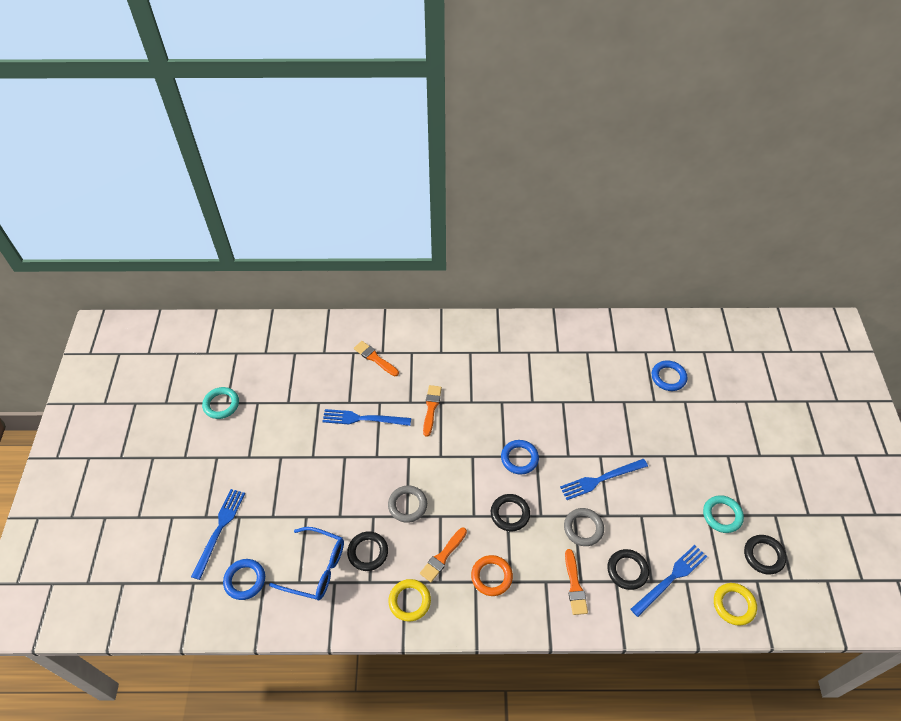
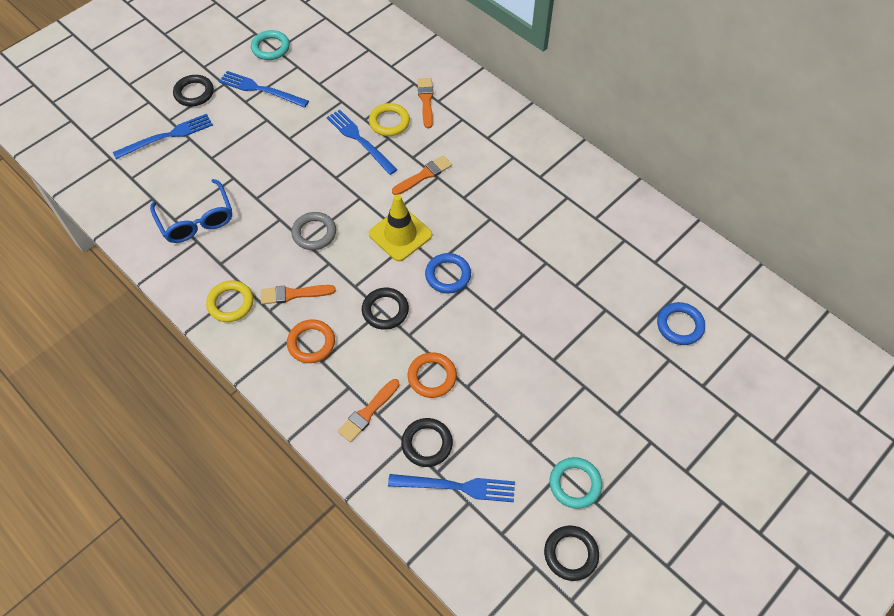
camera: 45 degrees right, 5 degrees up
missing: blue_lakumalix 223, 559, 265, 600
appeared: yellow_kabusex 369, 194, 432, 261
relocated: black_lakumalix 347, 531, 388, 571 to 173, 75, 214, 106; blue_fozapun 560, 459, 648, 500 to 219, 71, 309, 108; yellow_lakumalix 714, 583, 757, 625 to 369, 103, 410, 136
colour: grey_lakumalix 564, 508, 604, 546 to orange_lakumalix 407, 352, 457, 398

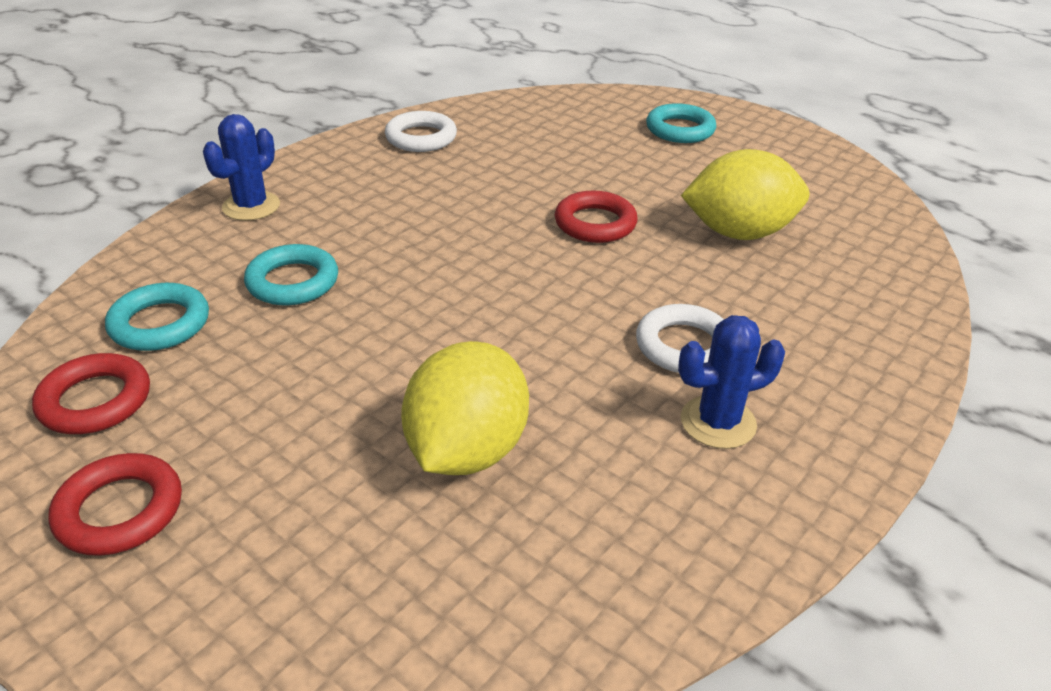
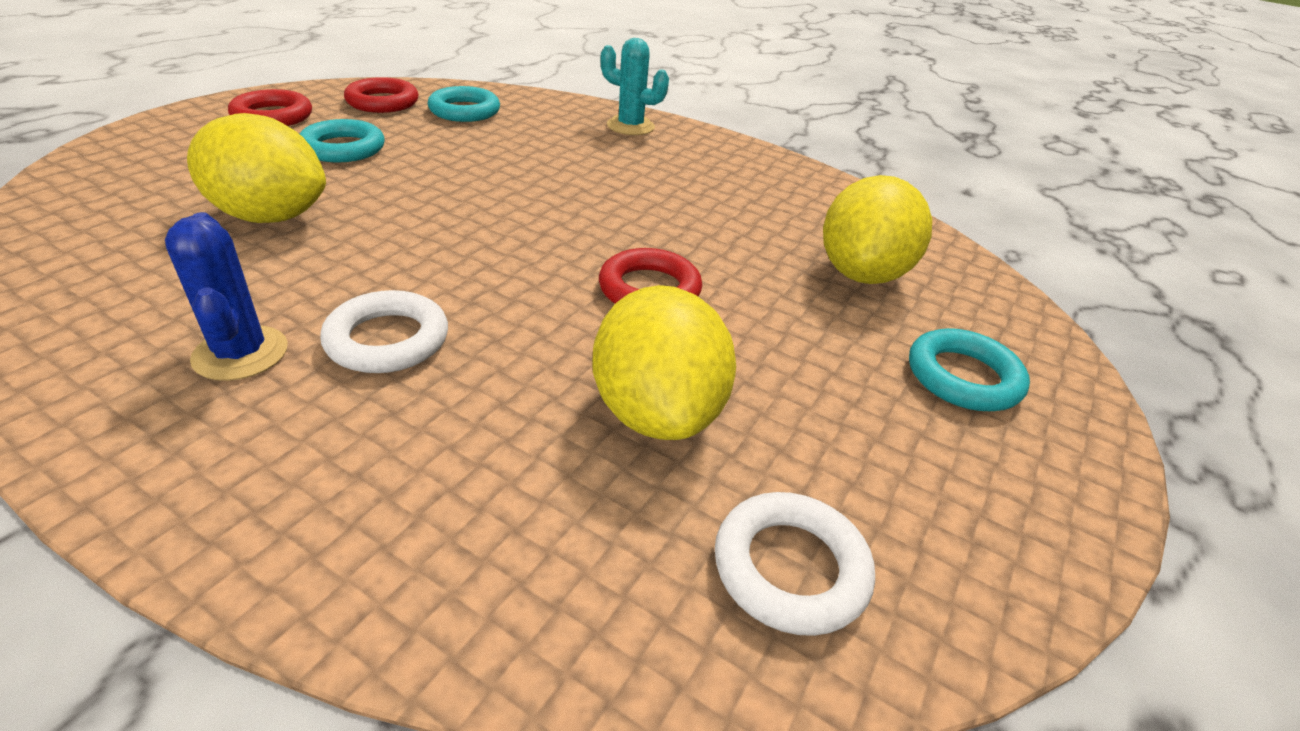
camera: 80 degrees right, 0 degrees up
appeared: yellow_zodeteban 823, 175, 932, 284
relocated: turquoise_lakumalix 244, 244, 338, 305 to 300, 119, 385, 163; white_lakumalix 385, 111, 457, 152 to 715, 492, 875, 636
colour: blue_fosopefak 203, 114, 280, 221 to turquoise_fosopefak 600, 38, 669, 135

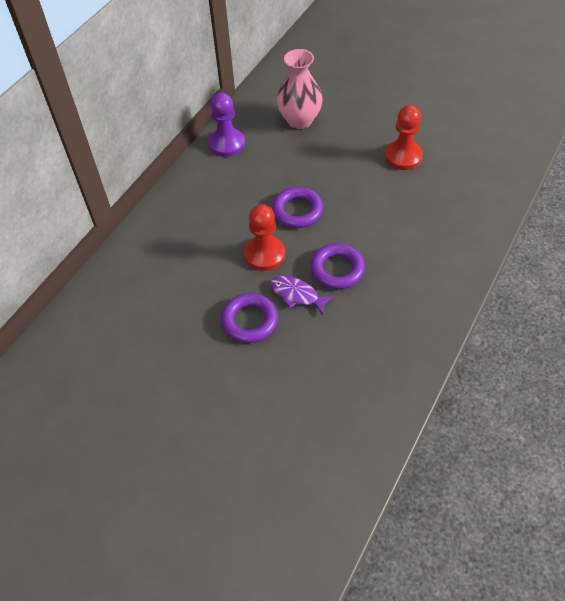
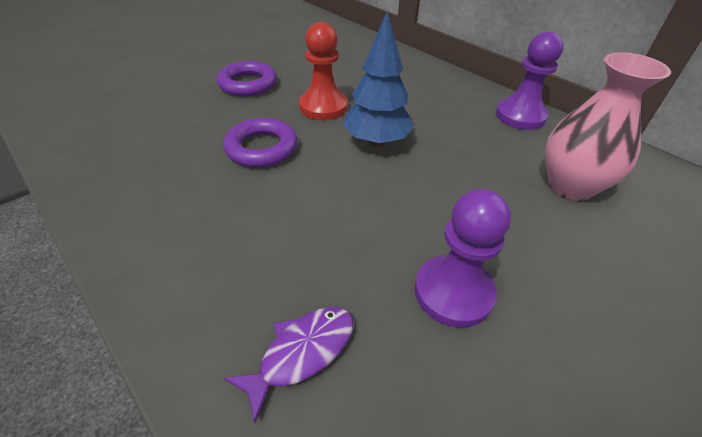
camera: 105 degrees right, 10 degrees down
relocated: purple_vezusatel 271, 276, 334, 315 to 224, 307, 353, 423
exchanged: purple_lakumalix 272, 187, 323, 228 to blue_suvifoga 343, 10, 414, 147
colour: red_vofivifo 385, 105, 423, 170 to purple_vofivifo 415, 189, 511, 328

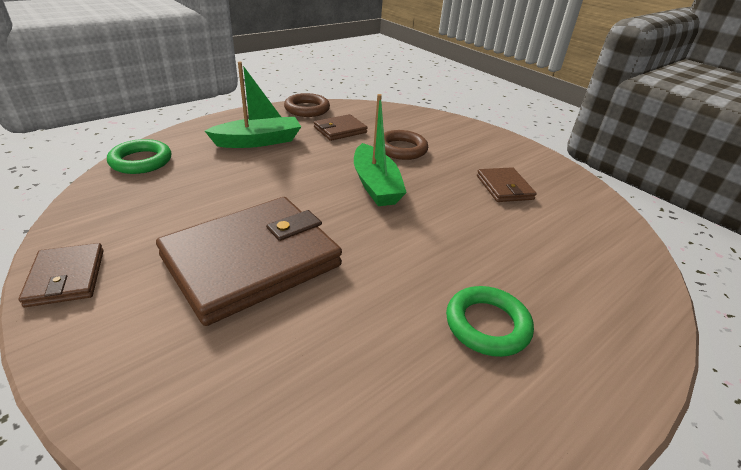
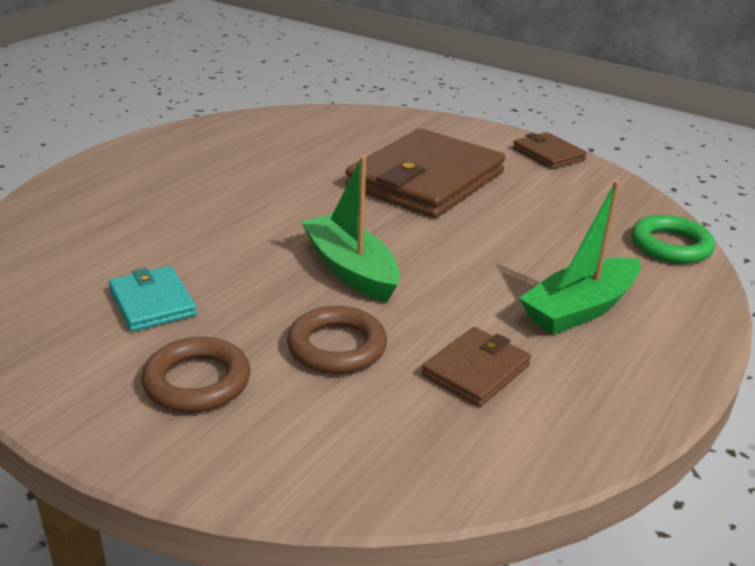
camera: 165 degrees right, 5 degrees down
missing: green_lakumalix 446, 286, 534, 357
relocated: brown_lakumalix 284, 93, 330, 117 to 141, 337, 250, 413
colour: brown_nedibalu 477, 167, 537, 202 to turquoise_nedibalu 109, 266, 197, 332

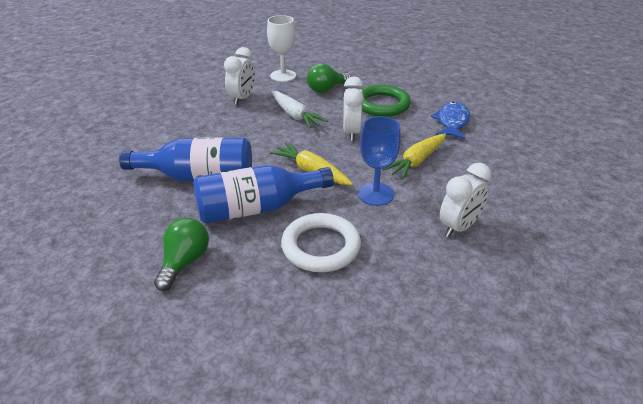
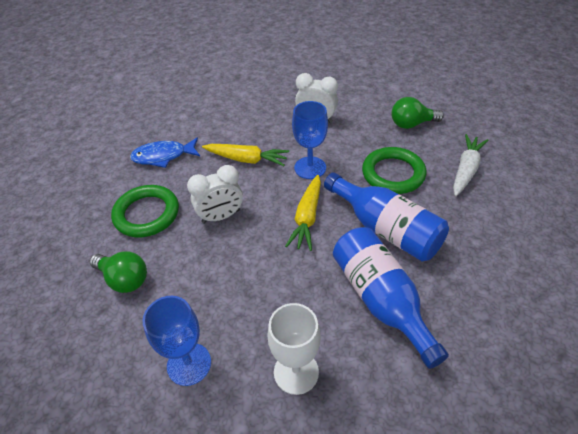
camera: 115 degrees left, 10 degrees up
relocated: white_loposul 267, 15, 296, 82 to 267, 303, 321, 395; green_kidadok 154, 218, 209, 291 to 391, 97, 444, 129; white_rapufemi 272, 91, 328, 128 to 453, 134, 488, 196
exchanged: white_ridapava 224, 47, 255, 105 to blue_loposul 143, 296, 211, 386
colour: white_lakumalix 281, 213, 361, 272 to green_lakumalix 362, 147, 427, 194

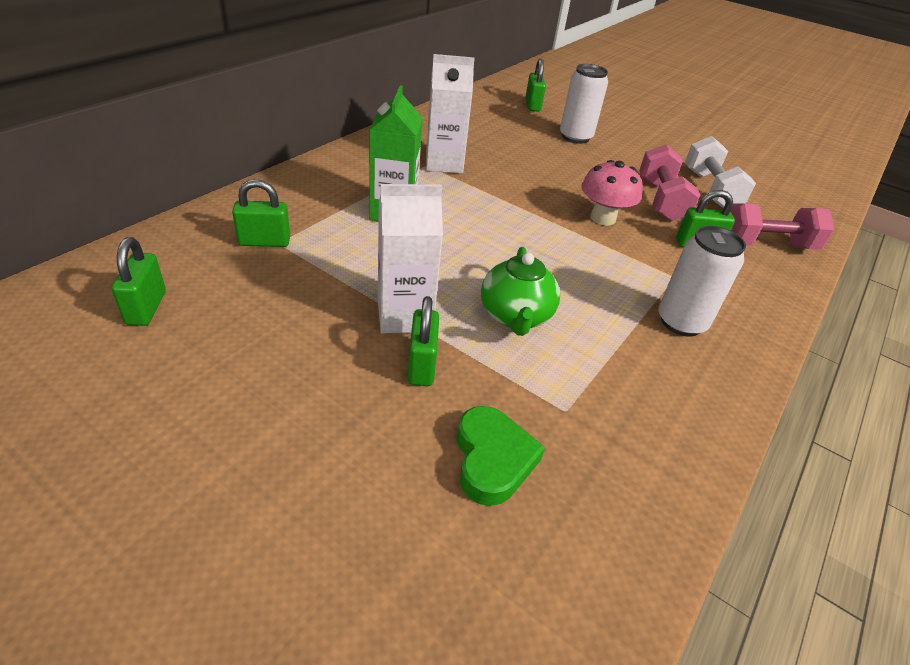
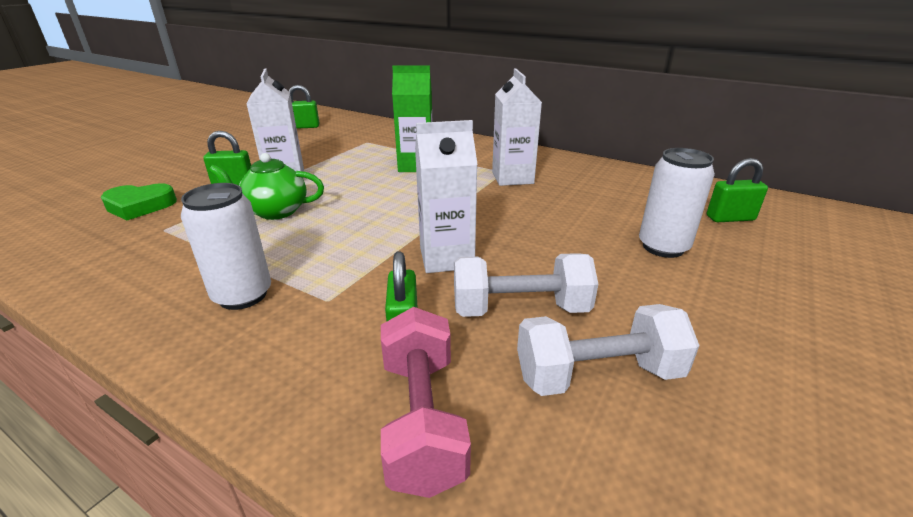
camera: 90 degrees right, 10 degrees down
missing: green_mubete 232, 179, 290, 247
exchanged: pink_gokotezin 581, 160, 643, 226 to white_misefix 415, 120, 478, 273
colour: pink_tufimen 639, 144, 701, 222 to white_tufimen 454, 253, 598, 317

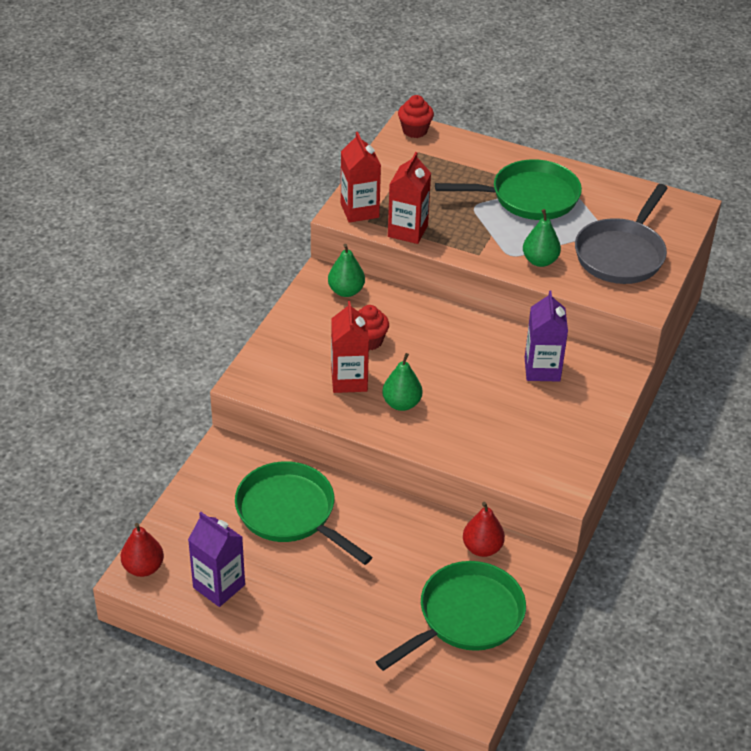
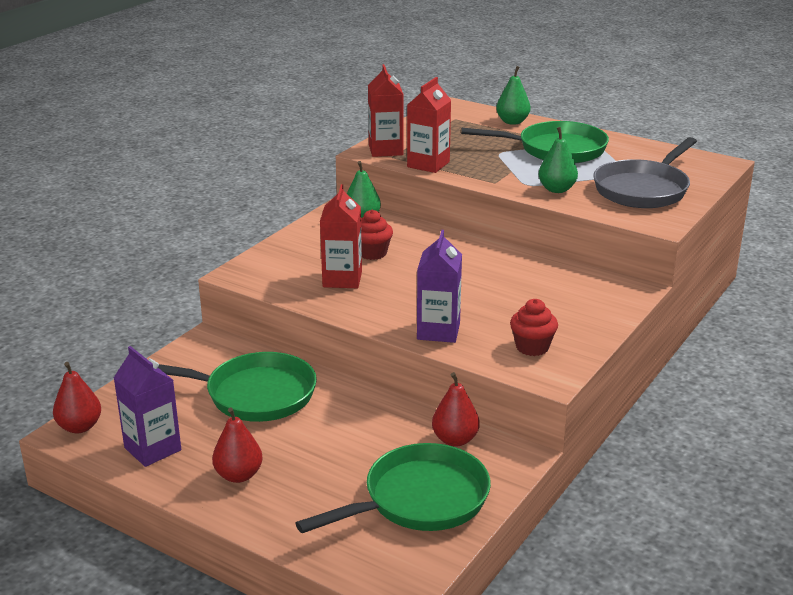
camera: 10 degrees right, 15 degrees down
appeared: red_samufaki 212, 408, 263, 483
relocated: purple_misefix 525, 290, 568, 382 to 417, 230, 462, 343; green_samufaki 382, 353, 422, 411 to 496, 66, 531, 125; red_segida 398, 95, 434, 138 to 510, 299, 558, 356
spun: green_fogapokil 235, 461, 373, 565 = 158, 352, 317, 422 135 degrees clockwise

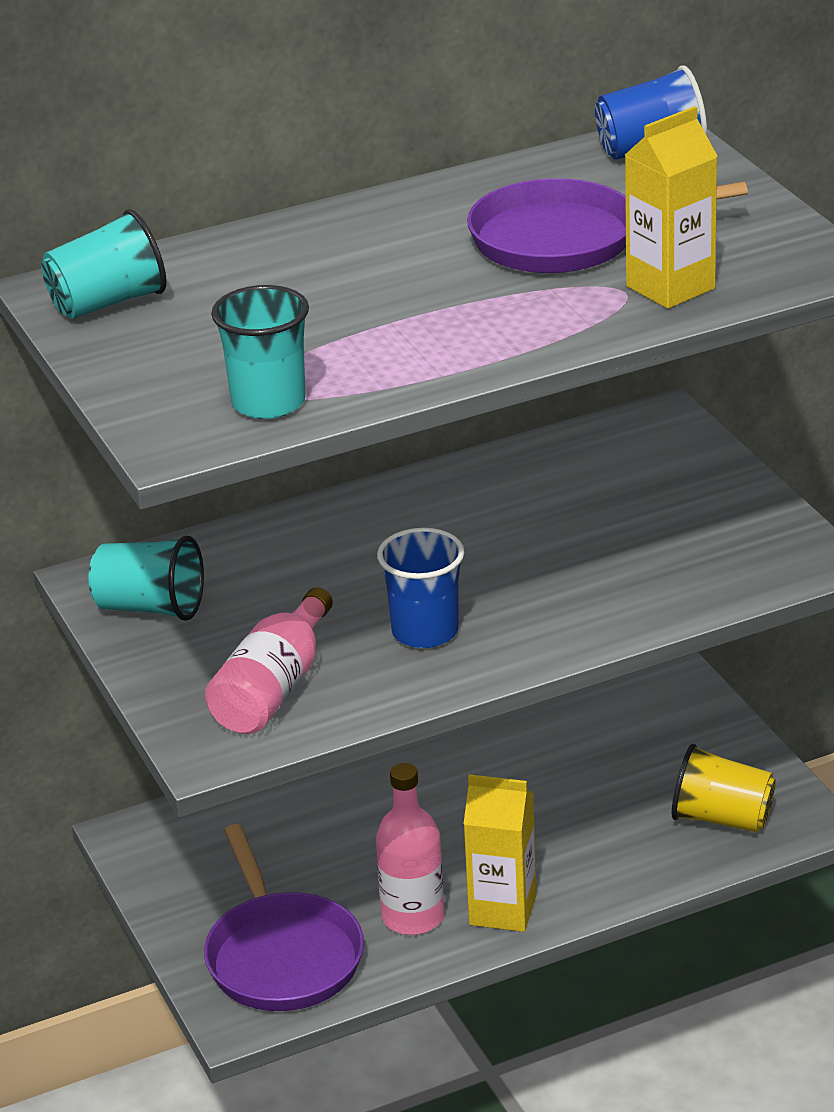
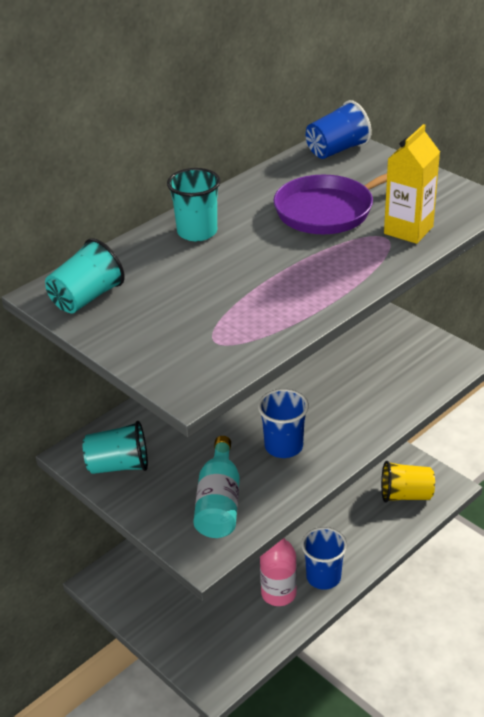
camera: 20 degrees left, 5 degrees up
missing: purple_fogapokil 204, 824, 364, 1011
relocated: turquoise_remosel 211, 285, 309, 419 to 167, 168, 221, 241
exchanged: yellow_misefix 464, 775, 537, 932 to blue_remosel 301, 527, 347, 590
colour: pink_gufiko 205, 587, 333, 734 to turquoise_gufiko 193, 436, 240, 538

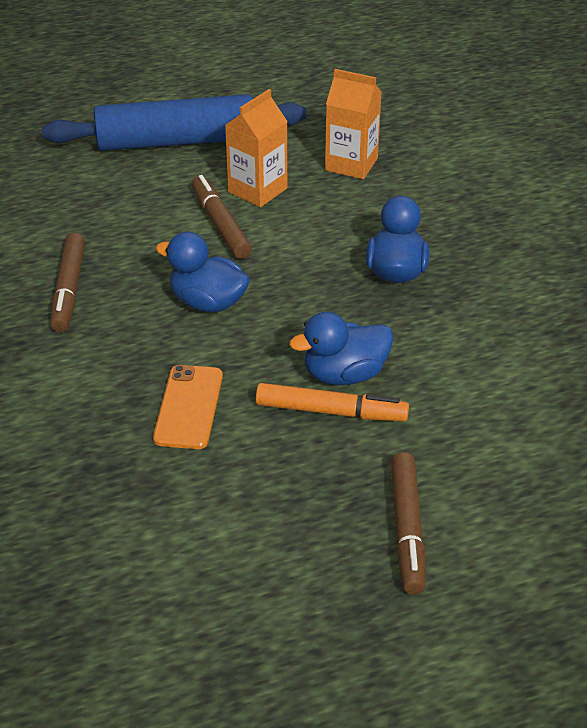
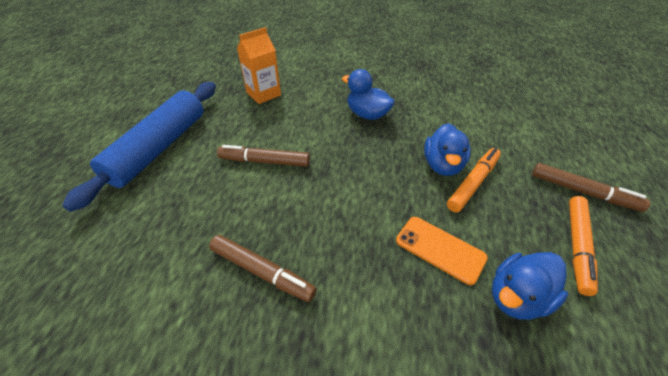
camera: 60 degrees left, 5 degrees up
missing: orange_misefix 225, 89, 288, 207
appeared: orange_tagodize 569, 196, 598, 296
relocated: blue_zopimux 156, 232, 250, 312 to 492, 252, 568, 320

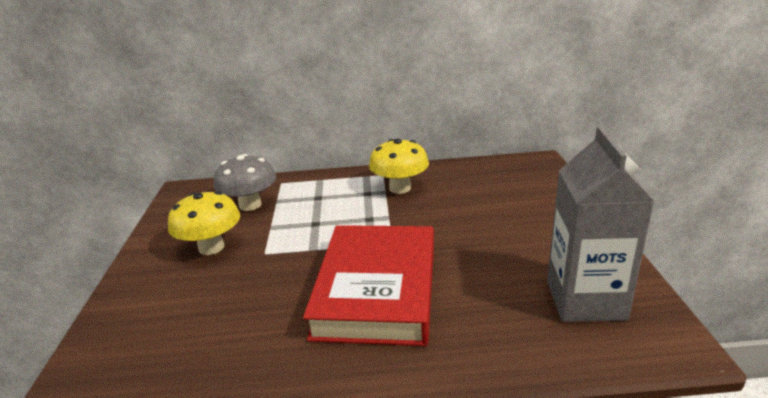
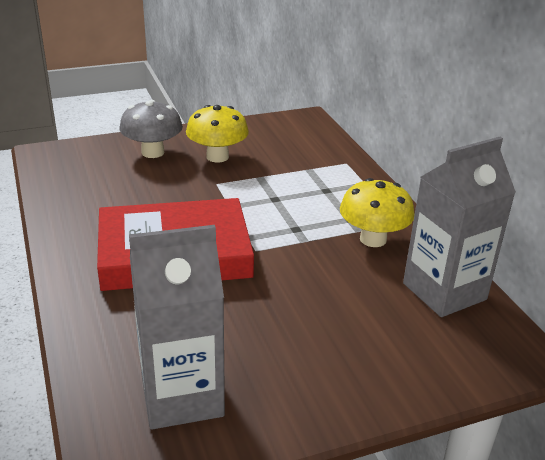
camera: 70 degrees right, 5 degrees up
appeared: grey_misefix 403, 137, 516, 317
relocated: grey_gokotezin 214, 154, 276, 211 to 119, 100, 183, 158

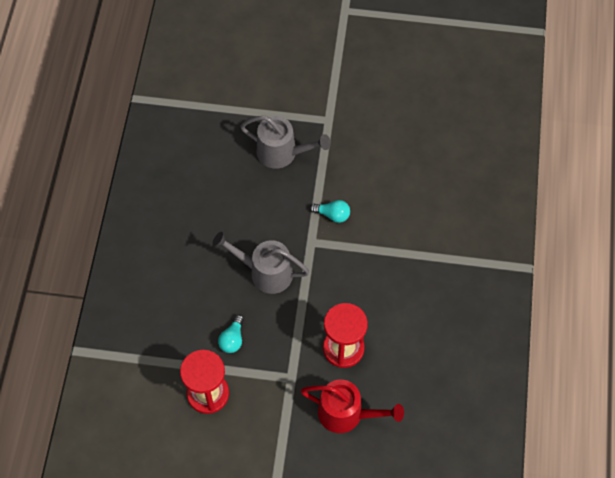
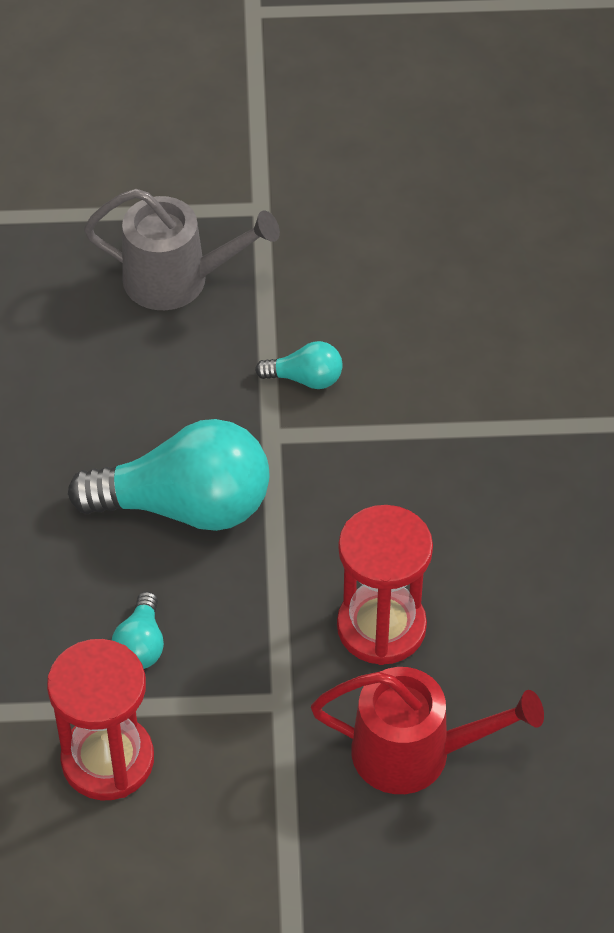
camera: 10 degrees left, 10 degrees down
exchanged: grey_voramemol 212, 232, 309, 294 to turquoise_kidadok 68, 419, 269, 531

